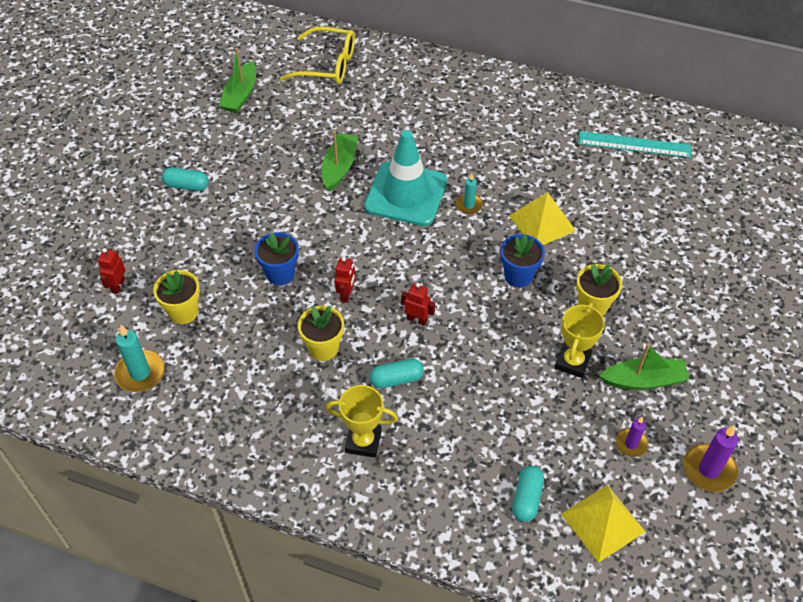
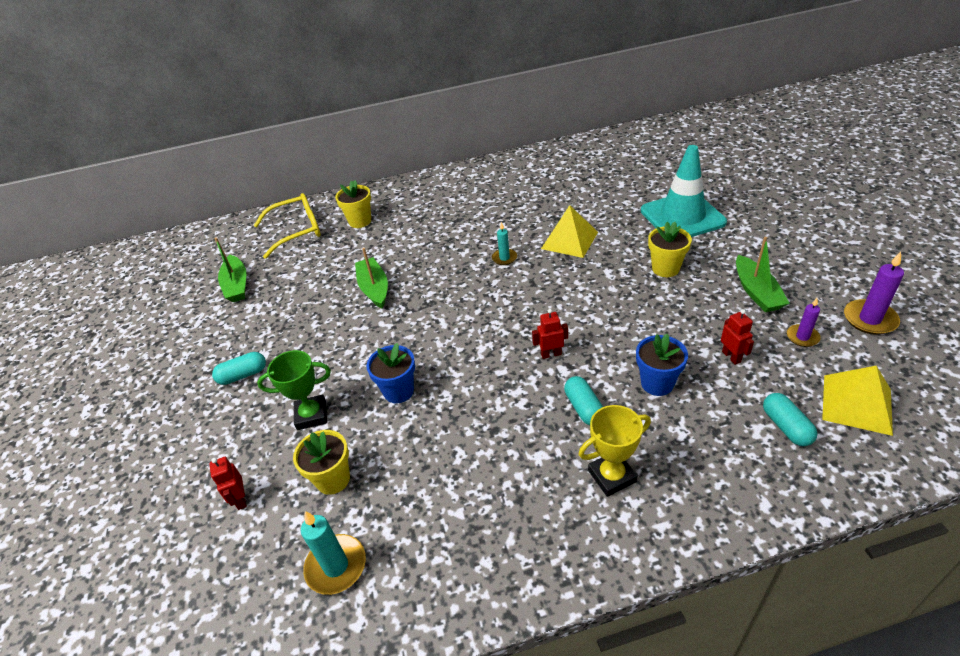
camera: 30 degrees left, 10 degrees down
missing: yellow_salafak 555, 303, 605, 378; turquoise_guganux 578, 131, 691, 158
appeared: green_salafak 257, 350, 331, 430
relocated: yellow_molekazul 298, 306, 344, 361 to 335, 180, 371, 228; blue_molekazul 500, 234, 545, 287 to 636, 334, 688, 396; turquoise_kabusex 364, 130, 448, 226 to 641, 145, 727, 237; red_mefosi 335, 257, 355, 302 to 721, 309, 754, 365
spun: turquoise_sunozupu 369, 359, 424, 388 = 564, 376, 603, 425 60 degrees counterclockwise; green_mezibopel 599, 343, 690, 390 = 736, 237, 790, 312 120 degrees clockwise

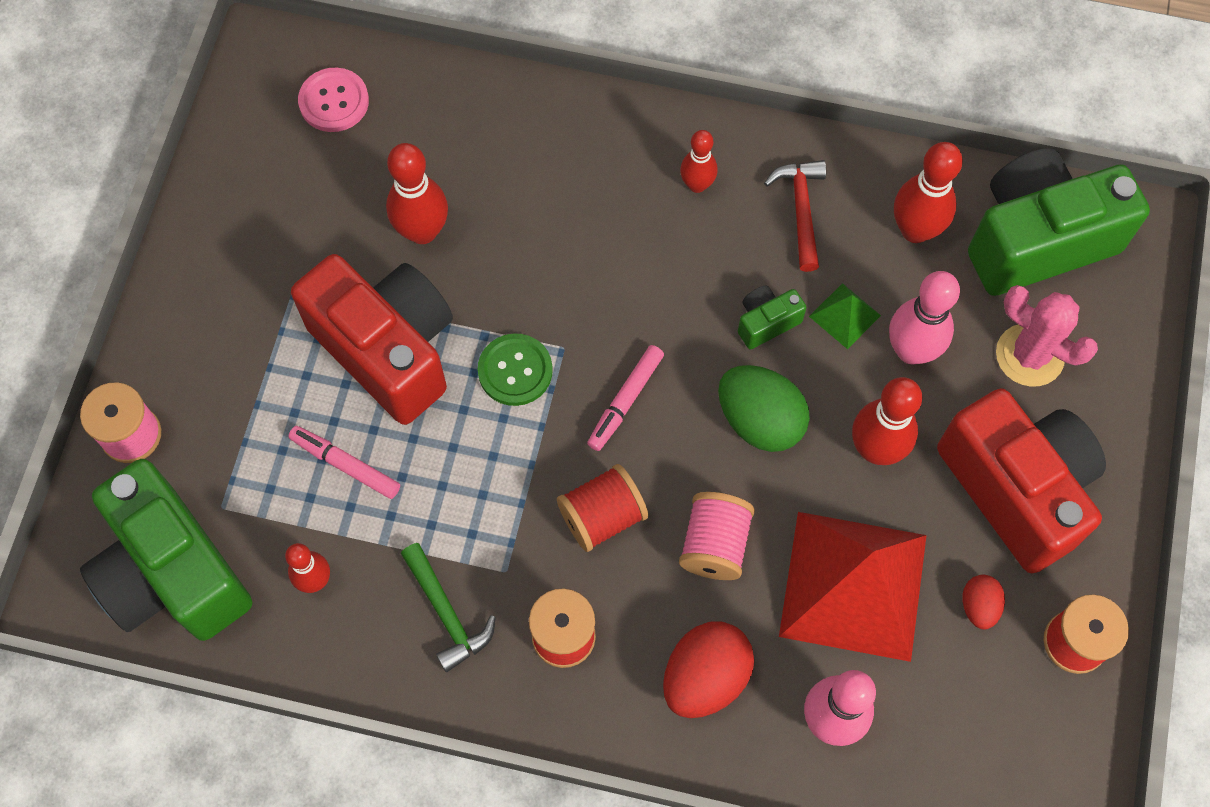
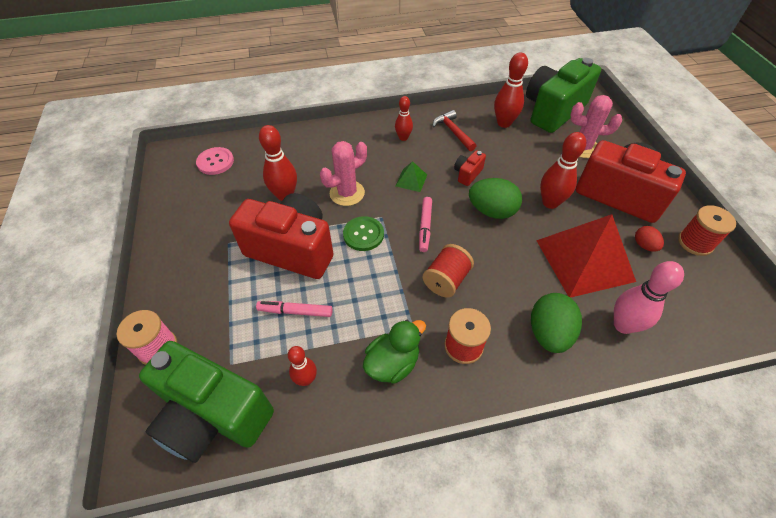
camera: 25 degrees left, 15 degrees down
missing: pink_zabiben 679, 492, 755, 580; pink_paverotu 889, 271, 960, 364
appeared: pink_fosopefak 320, 141, 367, 206
relocated: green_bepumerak 809, 283, 881, 349 to 396, 161, 427, 192
exchanged: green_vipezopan 401, 543, 496, 672 to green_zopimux 363, 320, 426, 384
colour: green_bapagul 738, 285, 807, 349 to red_bapagul 454, 150, 486, 186; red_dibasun 663, 621, 754, 718 to green_dibasun 531, 293, 582, 353

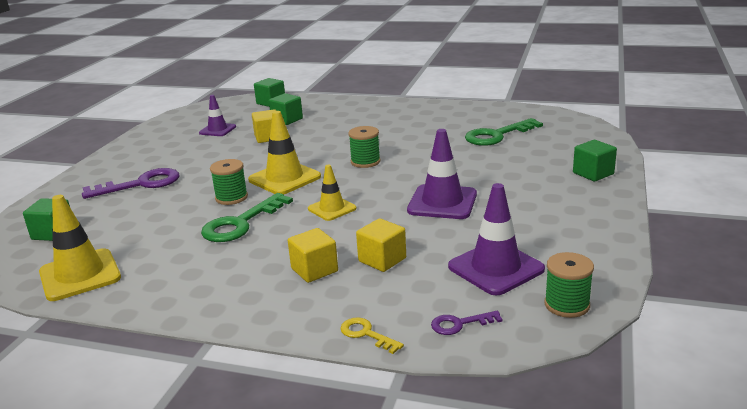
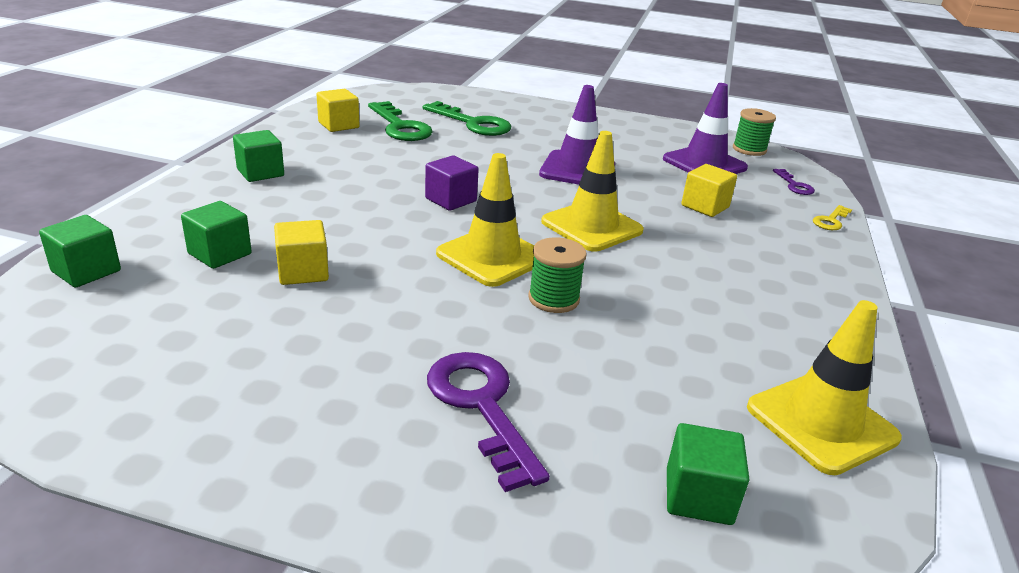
camera: 95 degrees left, 5 degrees up
missing: purple_kabusex 199, 95, 236, 136
relocated: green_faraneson 573, 140, 617, 182 to 233, 130, 284, 182; yellow_faraneson 288, 228, 338, 283 to 316, 89, 359, 132; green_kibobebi 201, 193, 293, 242 to 423, 101, 511, 136
exchanged: green_zabiben 348, 126, 381, 168 to purple_faraneson 425, 155, 479, 211
size: yellow_kabusex 308, 165, 356, 221 = 541, 131, 644, 252 x1.63

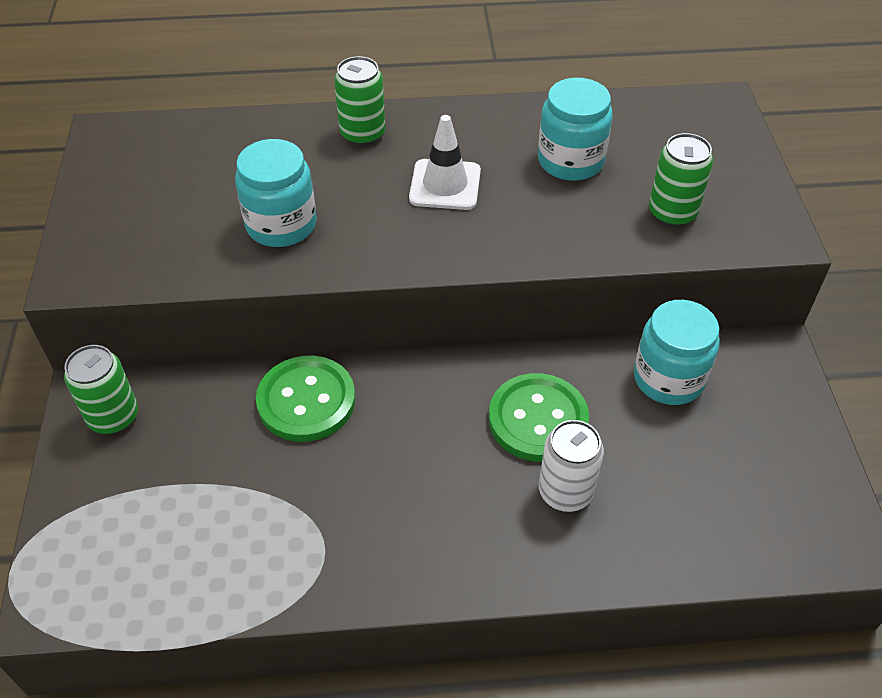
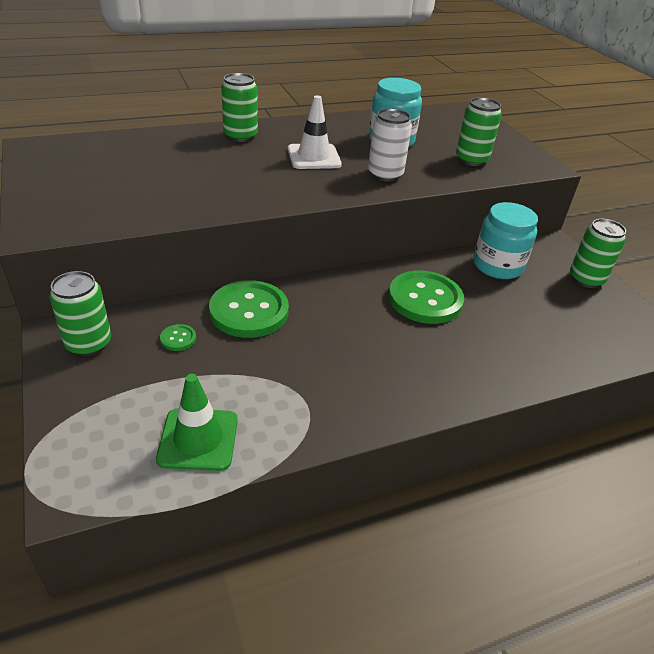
camera: 20 degrees left, 10 degrees down
missing: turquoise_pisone 235, 139, 317, 247
appeared: green_kabusex 156, 374, 238, 471; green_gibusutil 160, 324, 196, 351; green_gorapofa 570, 219, 626, 288
relocated: white_gorapofa 539, 420, 604, 512 to 368, 108, 412, 182

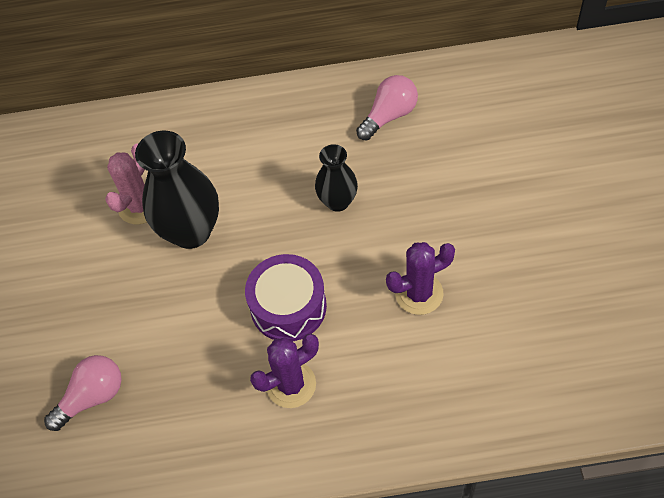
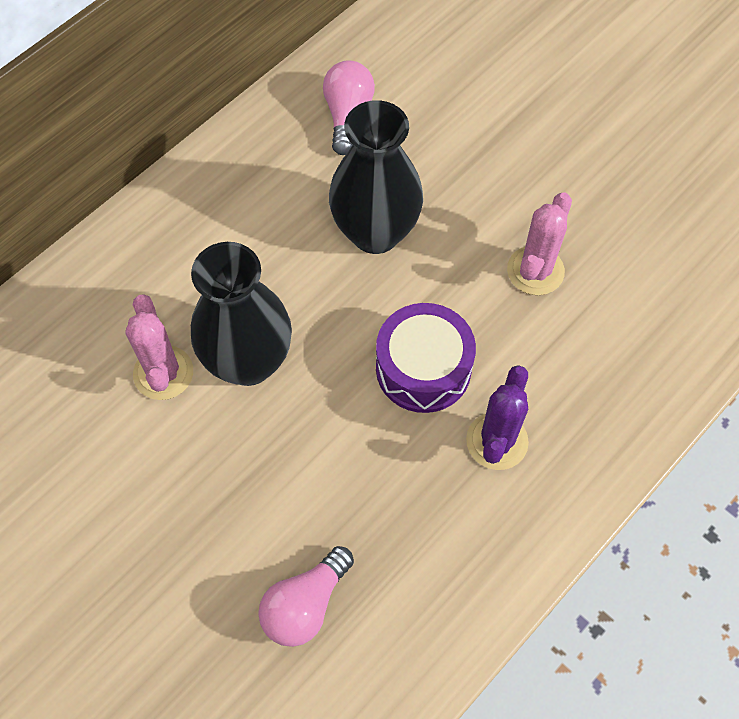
camera: 45 degrees left, 5 degrees up
colour: purple_fosopefak 386, 242, 455, 315 to pink_fosopefak 507, 192, 572, 295
spun: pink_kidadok 44, 355, 122, 431 = 258, 546, 354, 647 150 degrees counterclockwise
size: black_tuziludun 315, 144, 358, 212 = 329, 100, 423, 254 x1.72

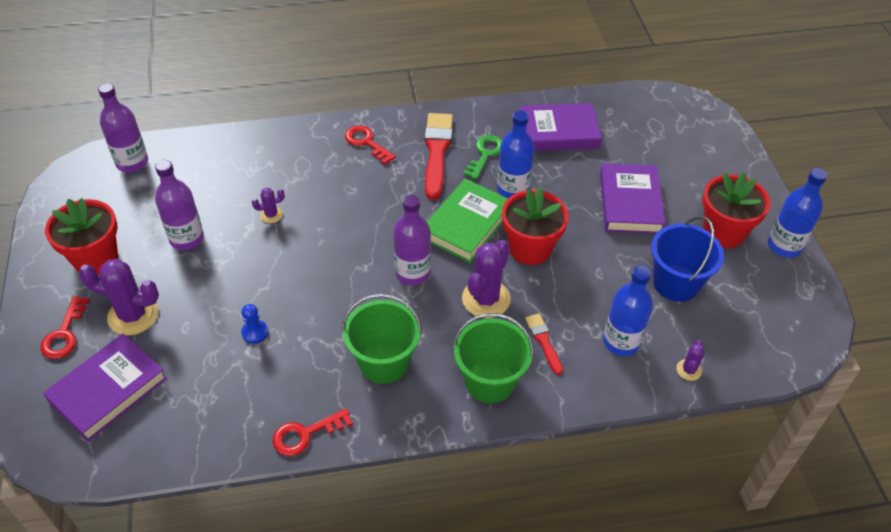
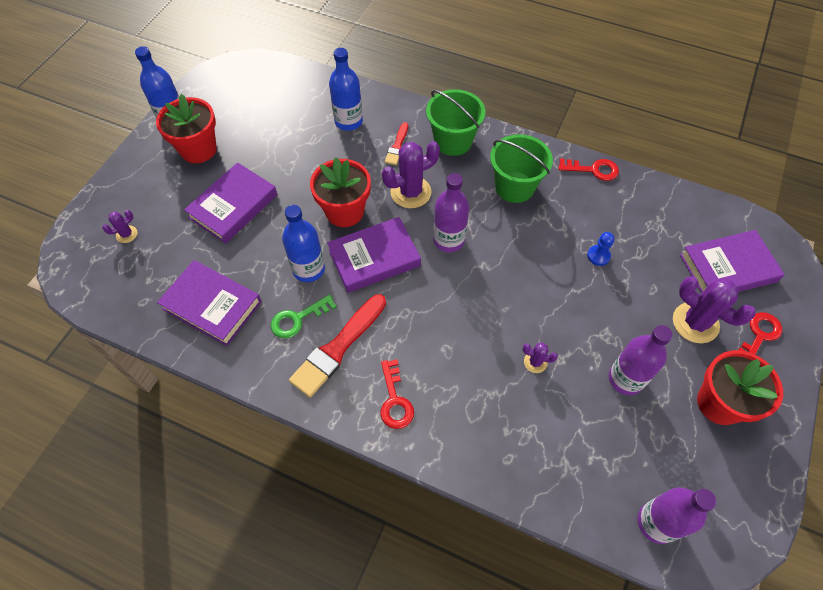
camera: 145 degrees left, 10 degrees up
missing: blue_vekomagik 651, 216, 724, 302
relocated: purple_fosopefak 676, 340, 705, 381 to 102, 210, 137, 243
colour: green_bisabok 427, 179, 508, 263 to purple_bisabok 327, 217, 421, 293

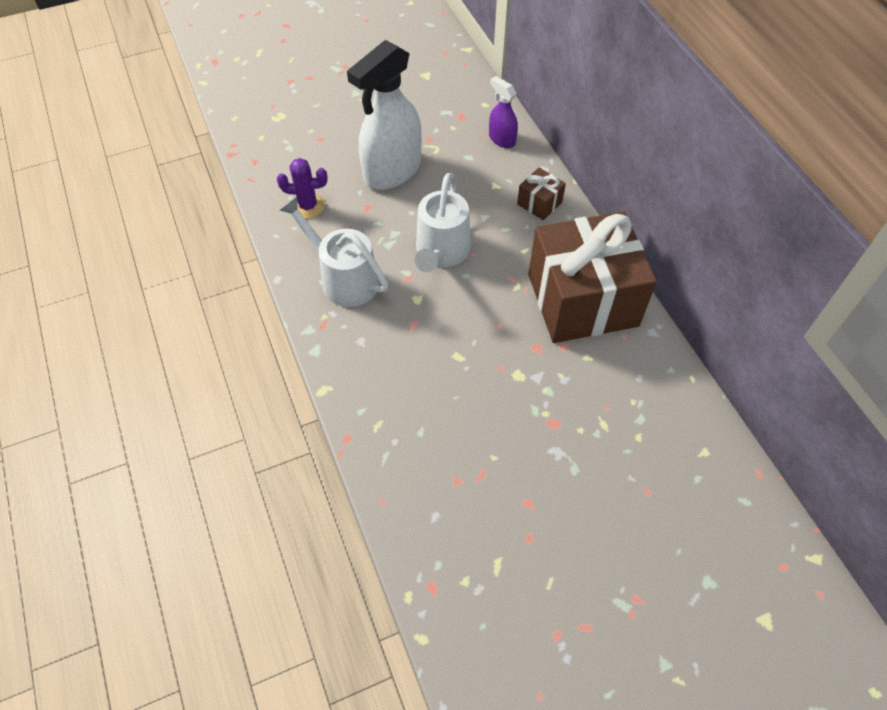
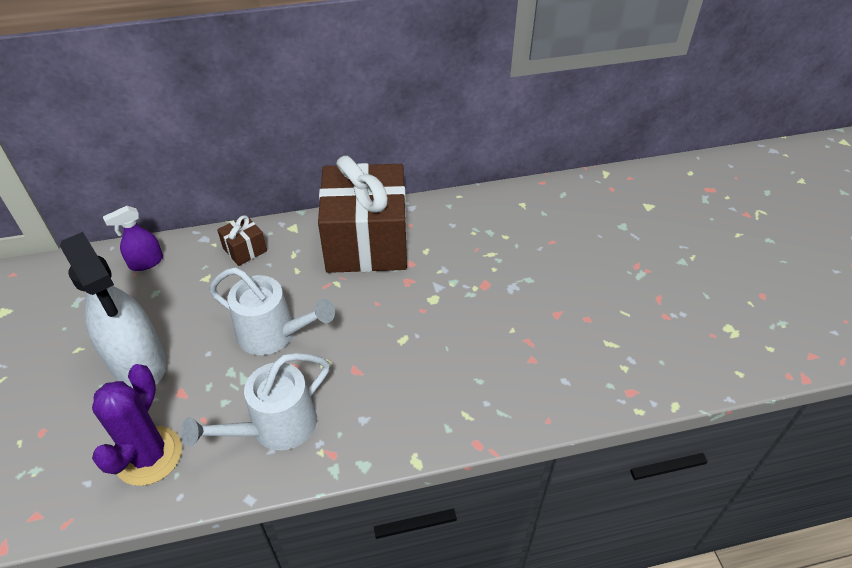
camera: 80 degrees left, 10 degrees down
size: purple_fosopefak 277, 158, 328, 219 = 92, 364, 182, 486 x1.54

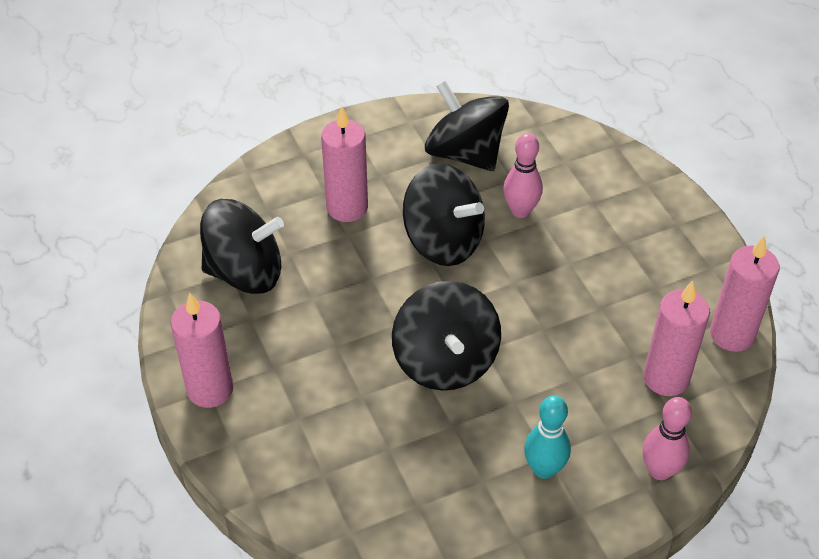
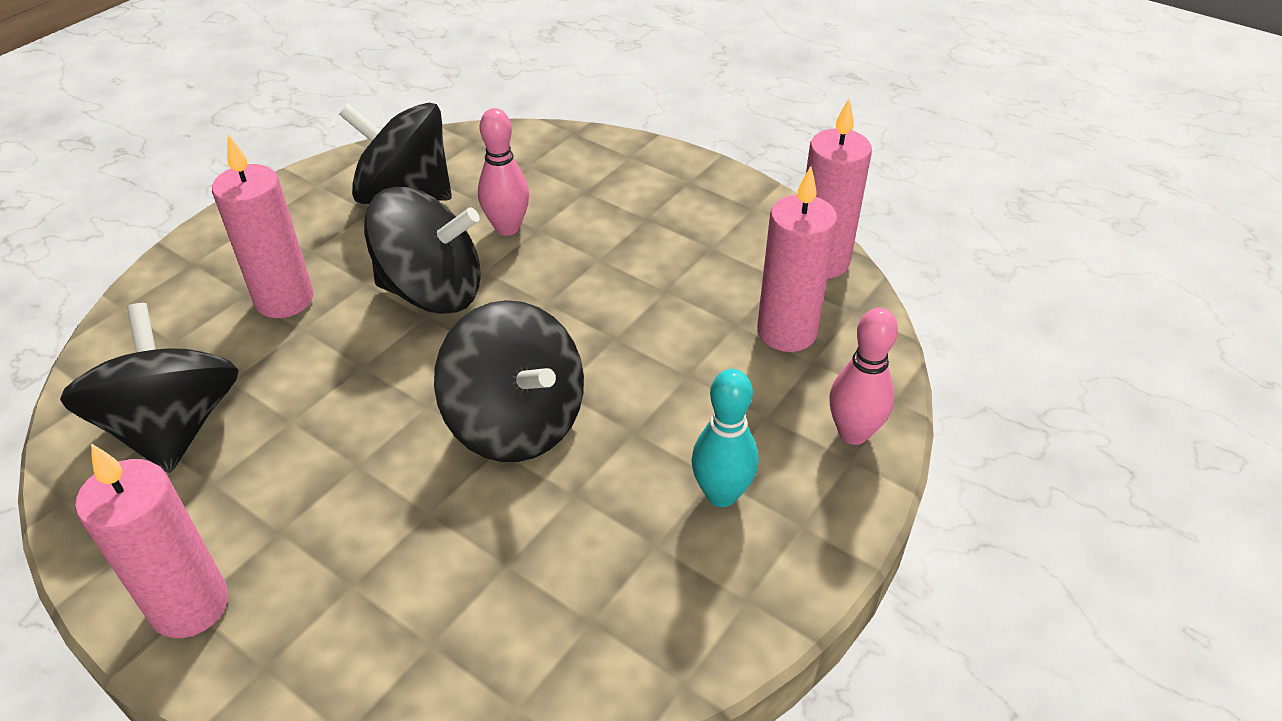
camera: 30 degrees left, 5 degrees down
spun: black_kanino 200, 199, 284, 294 = 60, 303, 239, 473 75 degrees counterclockwise

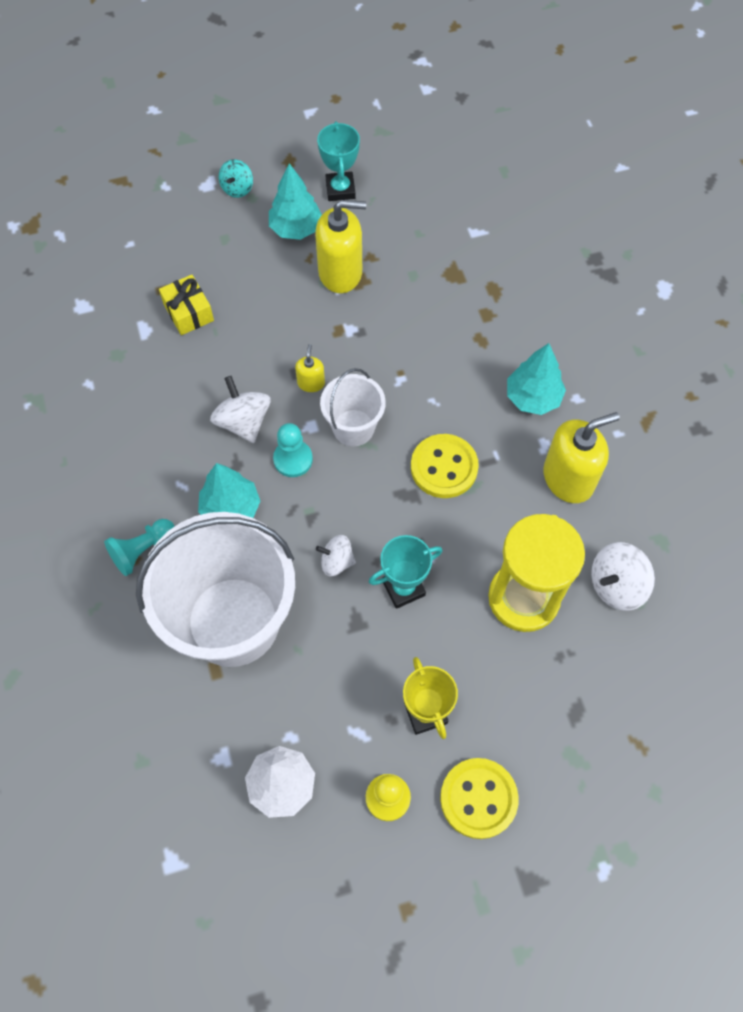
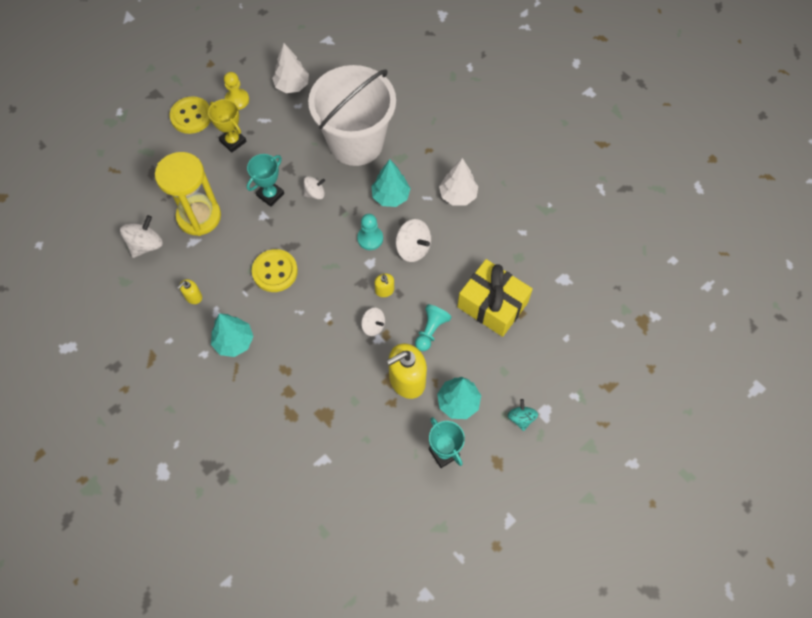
camera: 155 degrees right, 0 degrees up
missing: white_vekomagik 320, 368, 386, 446
appeared: white_kanino 361, 308, 385, 336; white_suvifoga 439, 158, 478, 206
relocated: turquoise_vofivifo 104, 519, 175, 576 to 415, 304, 451, 351
size: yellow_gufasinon 543, 412, 620, 503 = 177, 279, 202, 304 x0.48; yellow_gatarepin 159, 275, 214, 335 = 457, 259, 533, 337 x1.75

